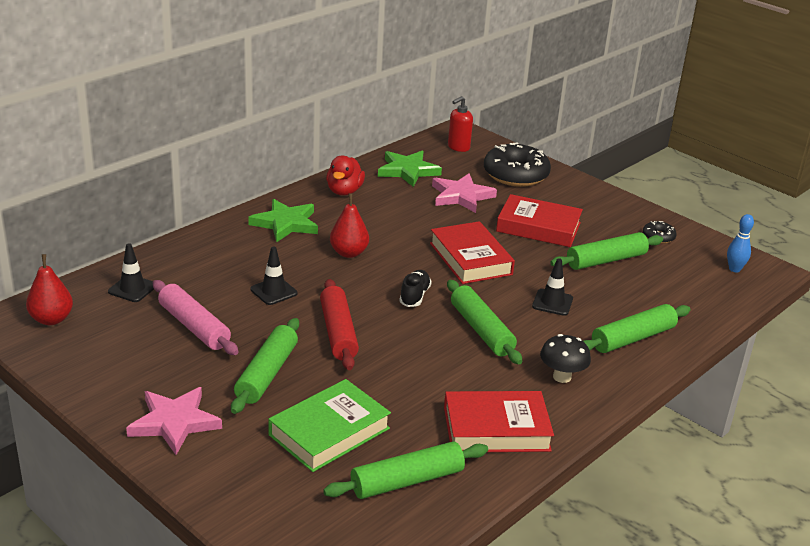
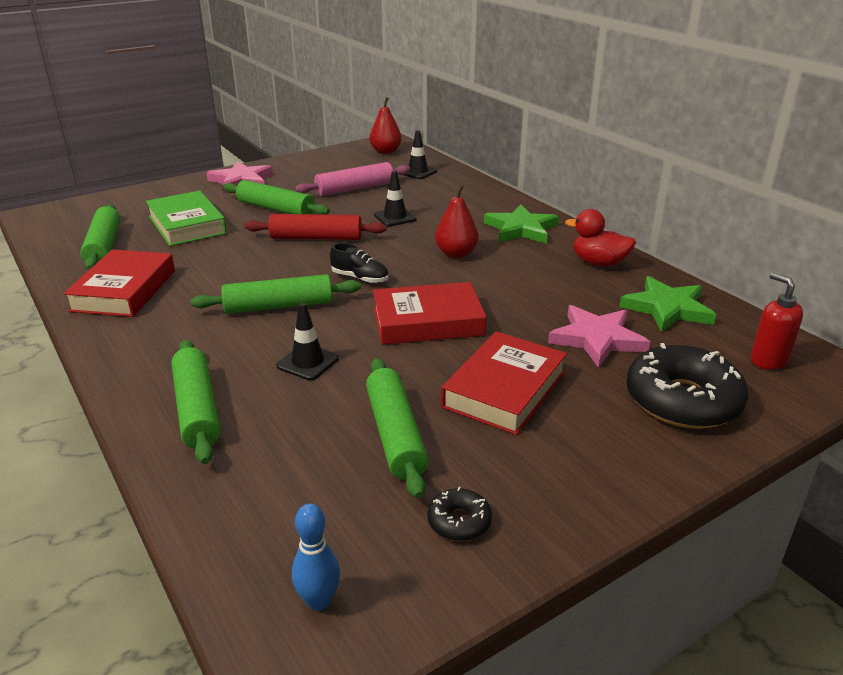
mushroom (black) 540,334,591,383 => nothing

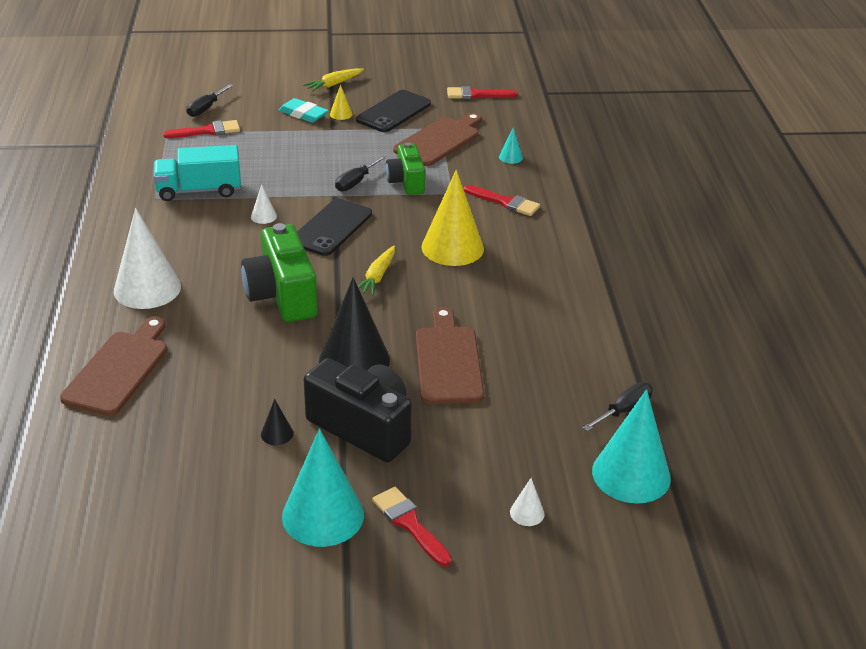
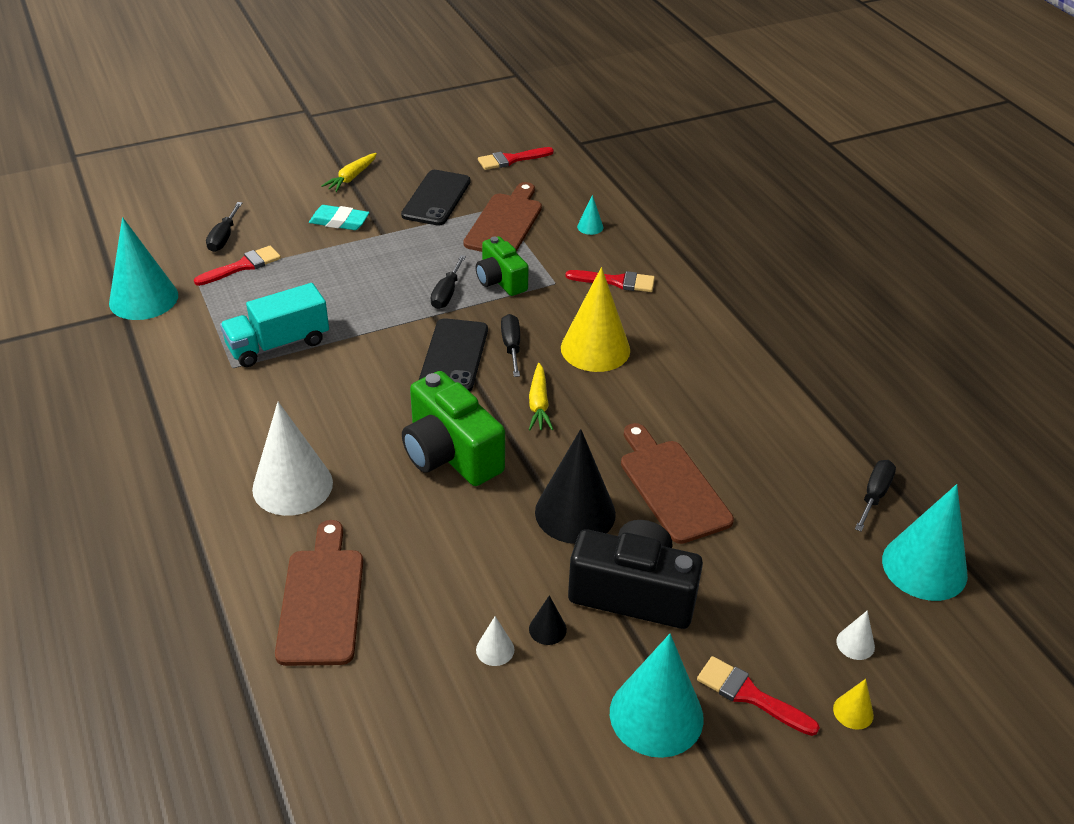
cone (yellow) 330,84,353,120 => cone (yellow) 833,679,874,730, relocated
cone (white) 251,184,277,224 => cone (white) 476,616,514,666, relocated
nothing => cone (turquoise) 109,217,178,320
nothing => screwdriver (black) 501,314,520,377

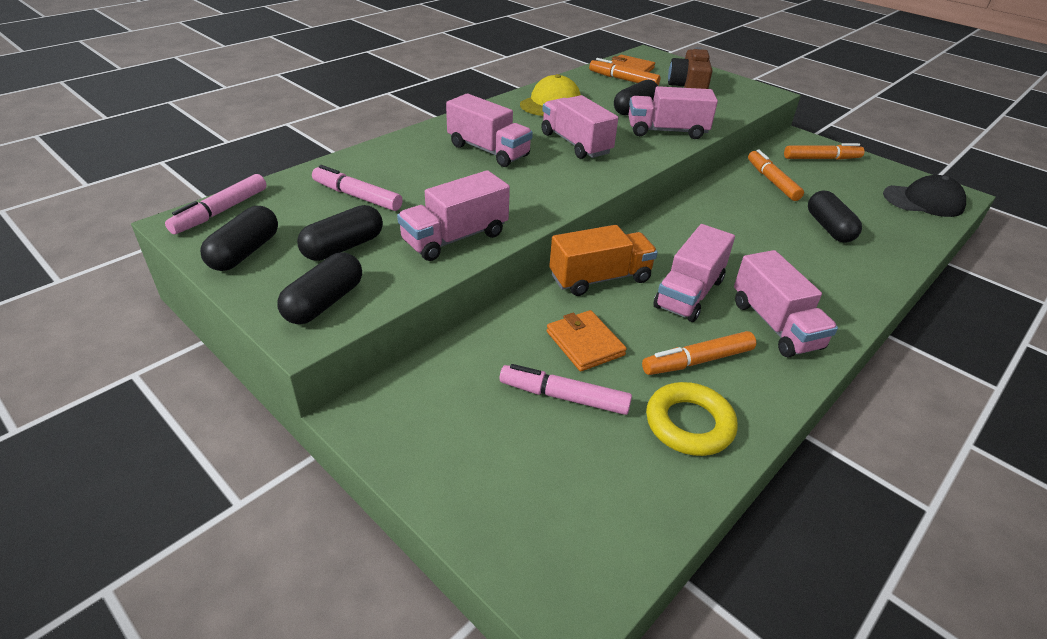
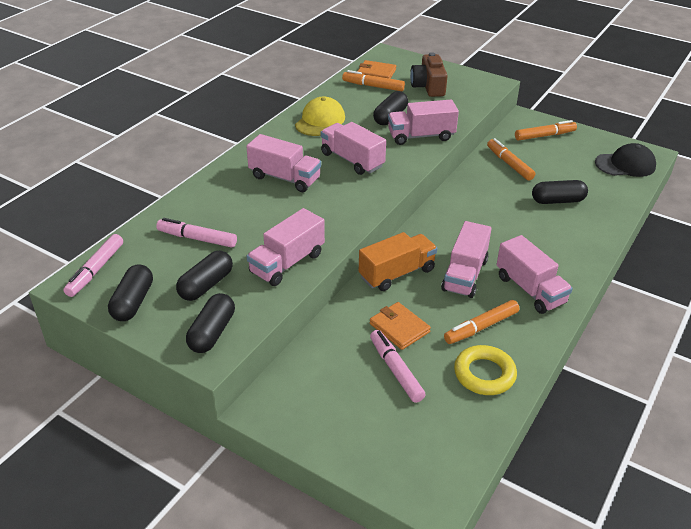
capsule (black) 808,191,862,243 => capsule (black) 532,180,588,204, 75 degrees counterclockwise
marker (pink) 499,364,632,415 => marker (pink) 370,330,426,403, 60 degrees clockwise

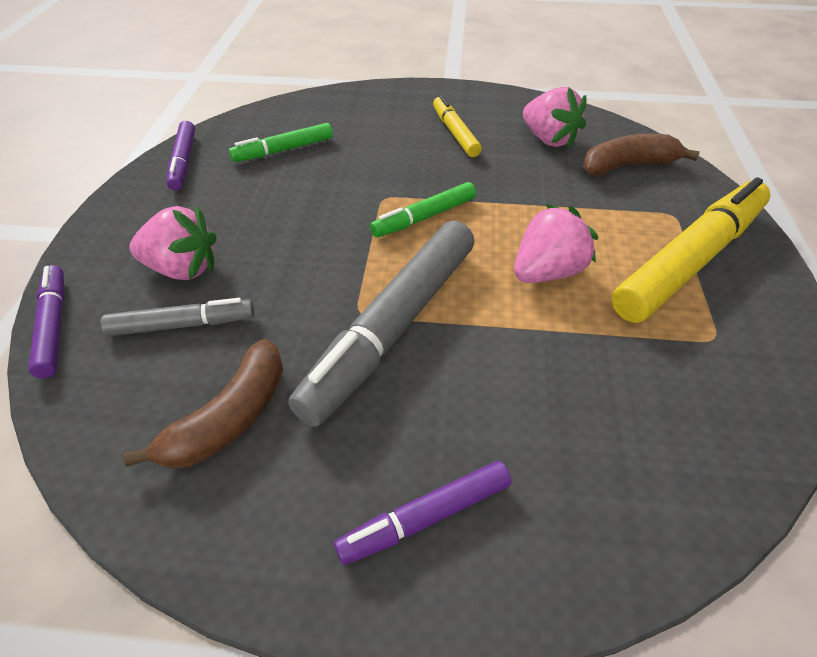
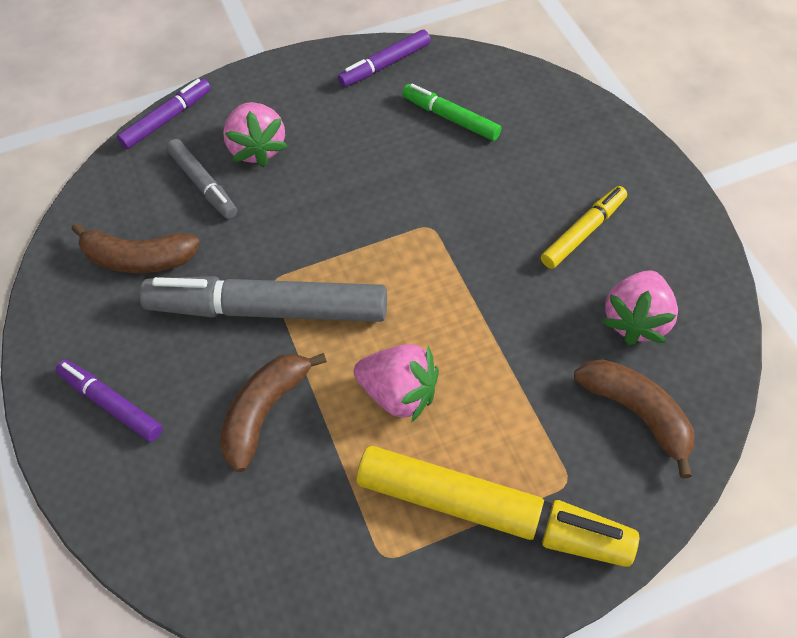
marker (green) 370,182,476,237 => nothing
nothing => banana (brown) 220,353,327,472

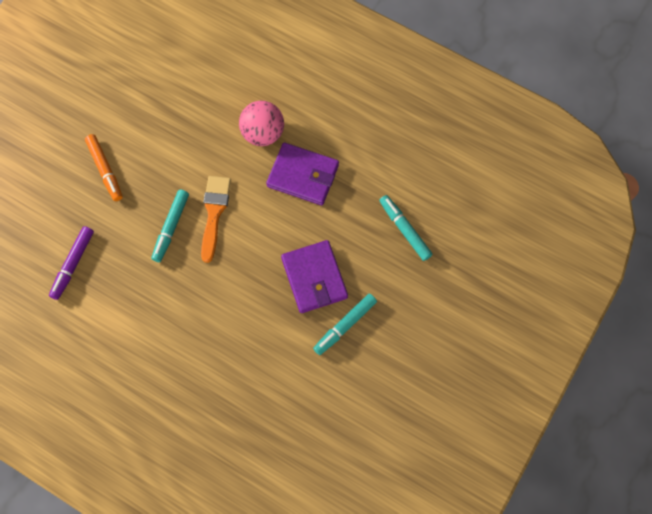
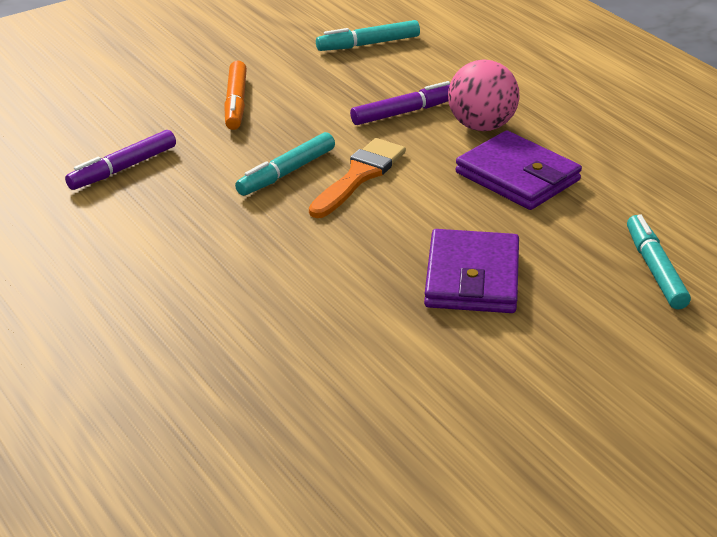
marker (turquoise) 313,293,377,355 => marker (turquoise) 316,20,420,51, relocated
nothing => marker (purple) 350,81,450,125

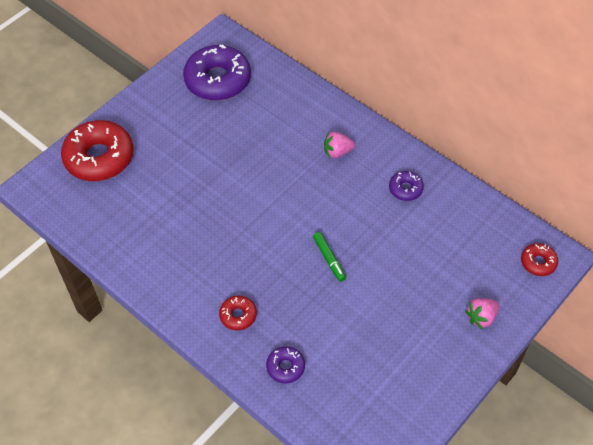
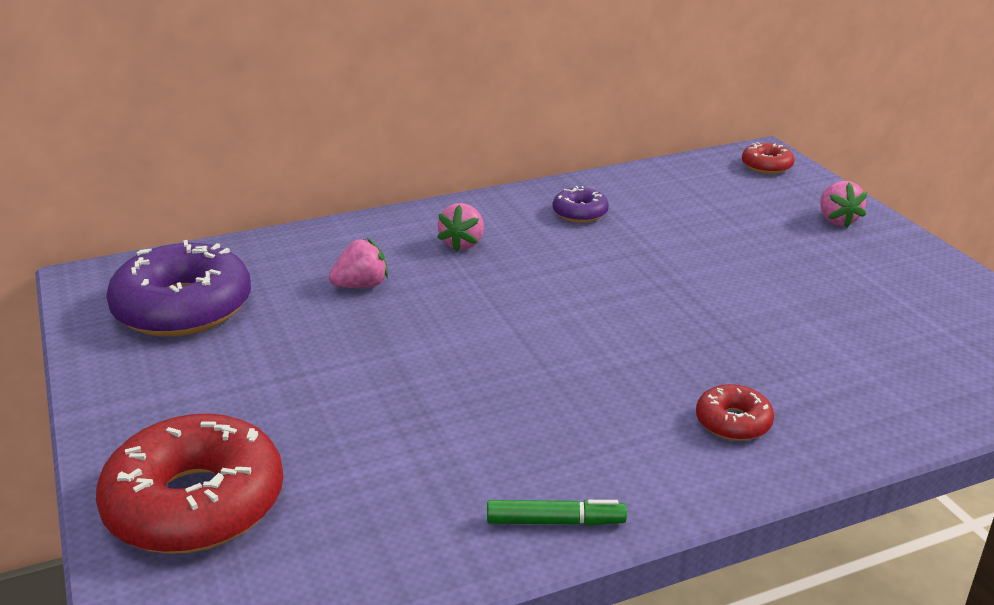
marker (green) 313,232,346,282 => marker (green) 487,500,627,526, relocated
donut (purple) 266,346,305,383 => nothing
nothing => strawberry (pink) 329,238,388,288

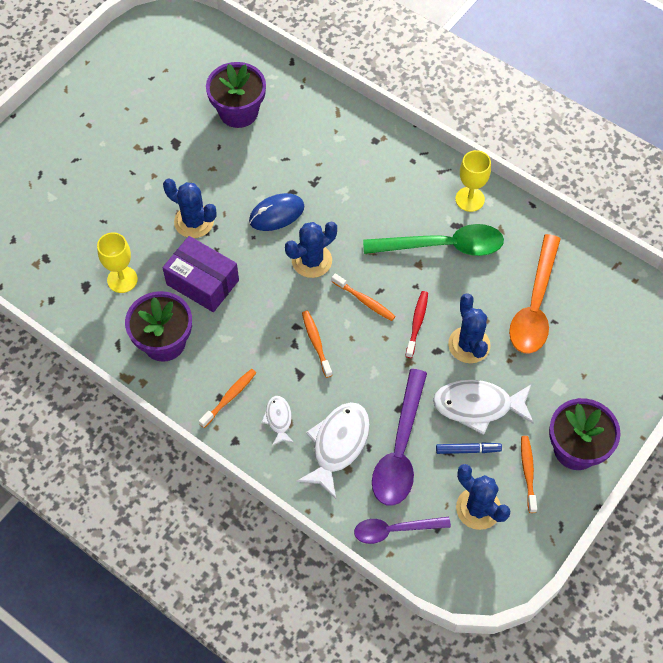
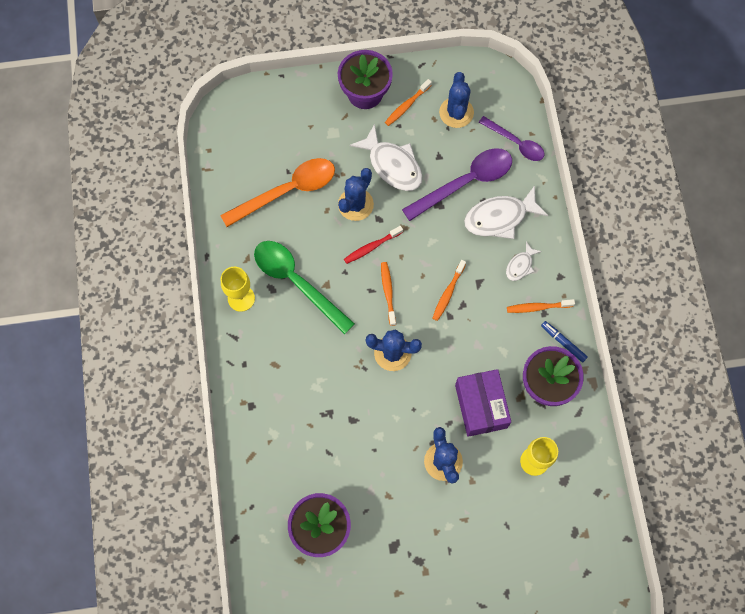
mouse (blue) 249,193,304,231 => nothing
marker (blue) 436,442,502,454 => marker (blue) 541,321,588,362, relocated

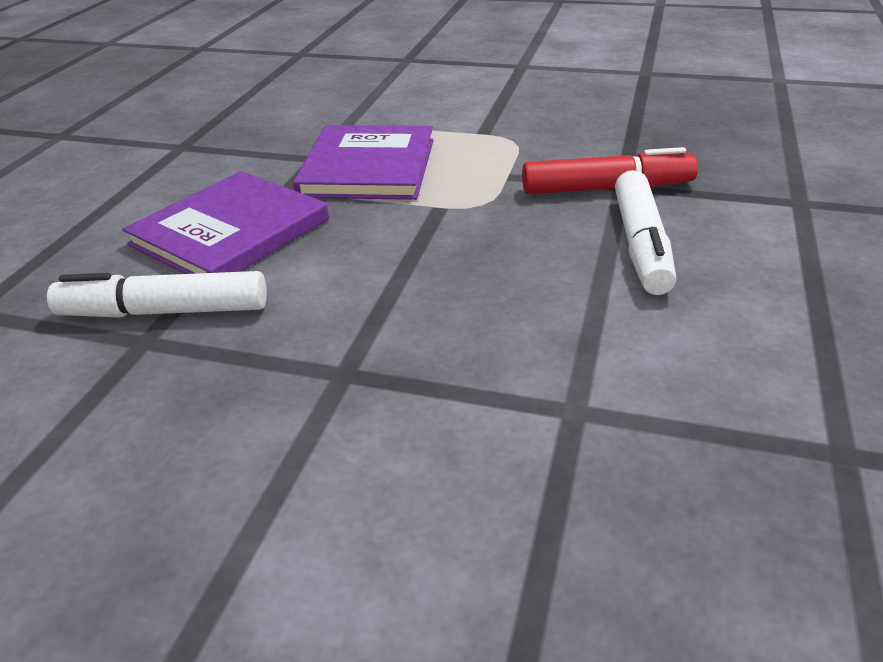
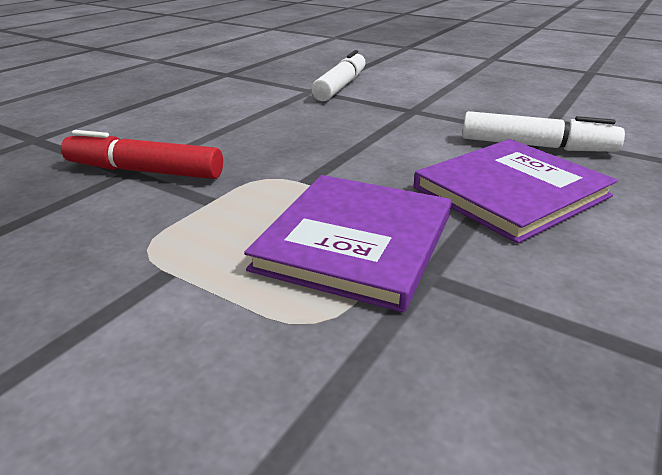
marker (white) 615,170,676,295 => marker (white) 311,50,366,101, relocated

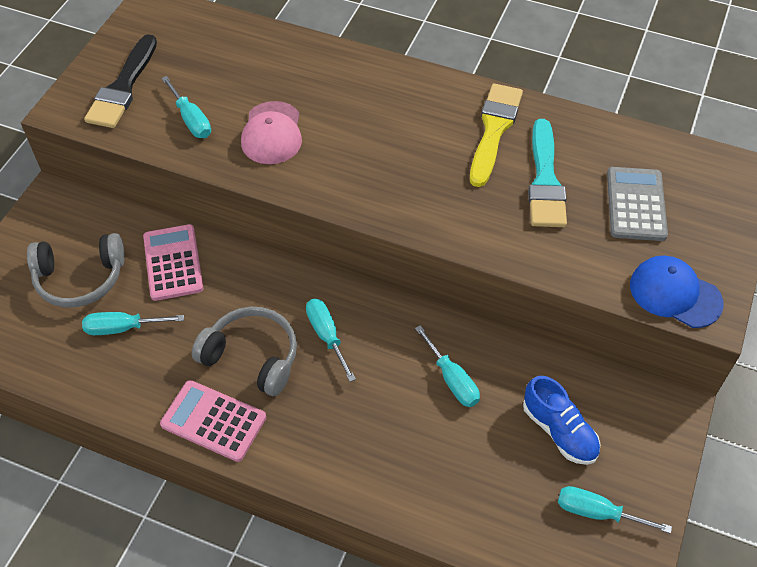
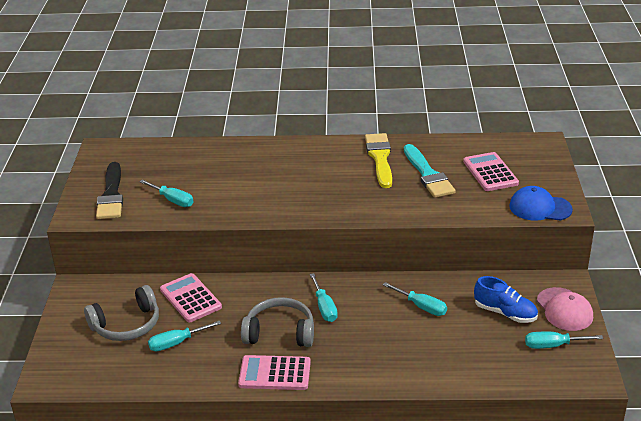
cap (pink) 241,101,302,164 => cap (pink) 537,287,593,331, relocated
calculator (grey) 607,167,668,241 => calculator (pink) 463,152,519,191
screwdriver (turquoise) 306,299,356,382 => screwdriver (turquoise) 310,273,338,322, 150 degrees counterclockwise

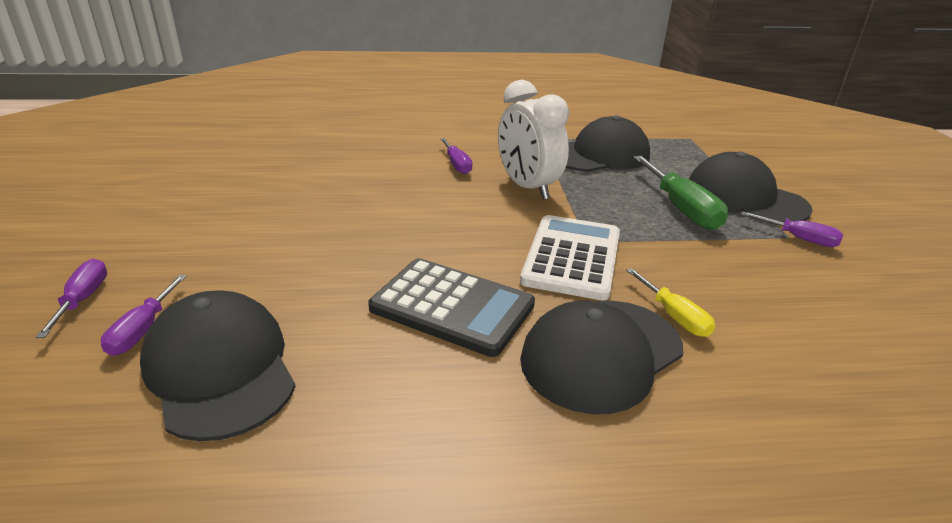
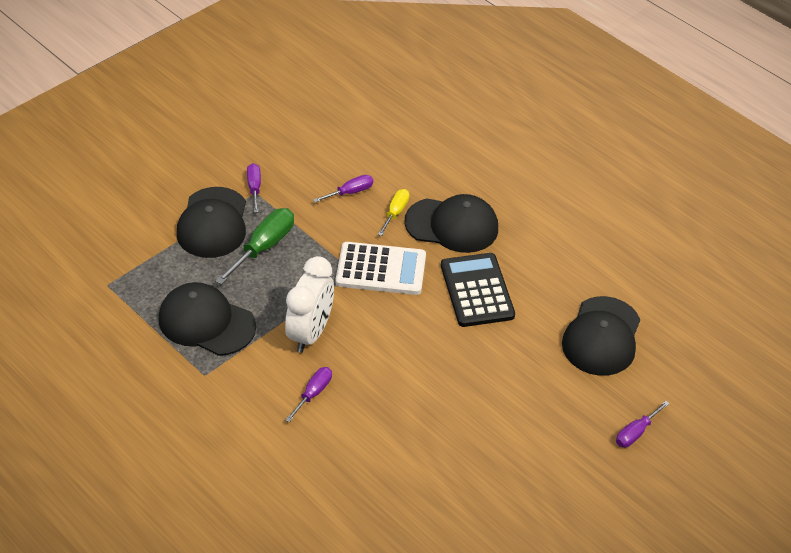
calculator (white) 520,215,620,301 => calculator (white) 336,242,426,295, 150 degrees counterclockwise
screwdriver (purple) 101,274,187,356 => screwdriver (purple) 313,175,373,203, relocated

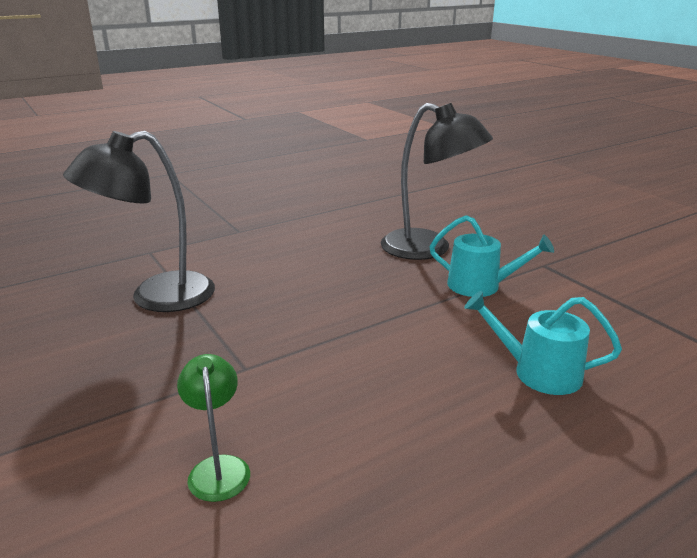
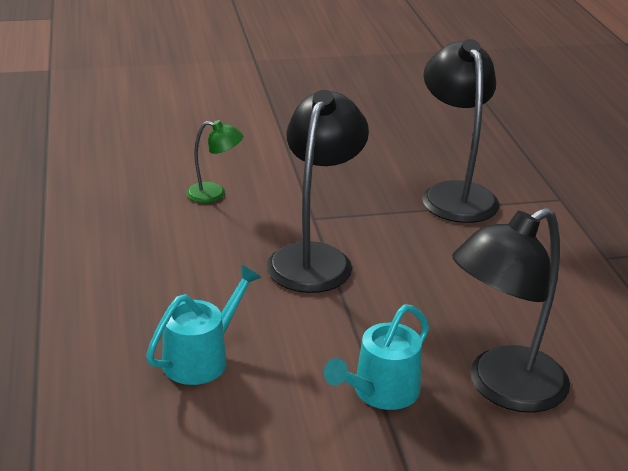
nothing => lamp (black) 266,90,369,293

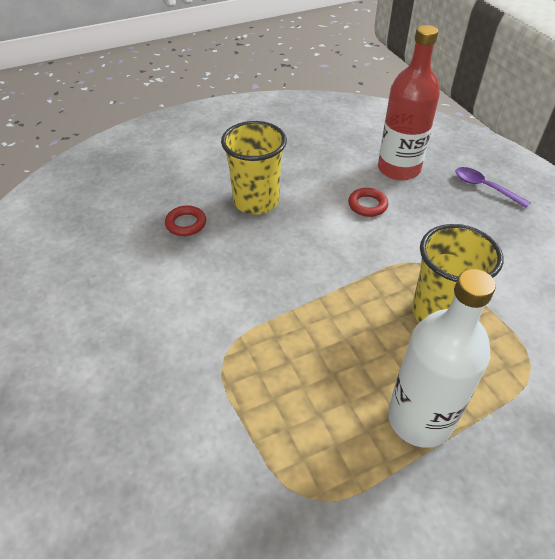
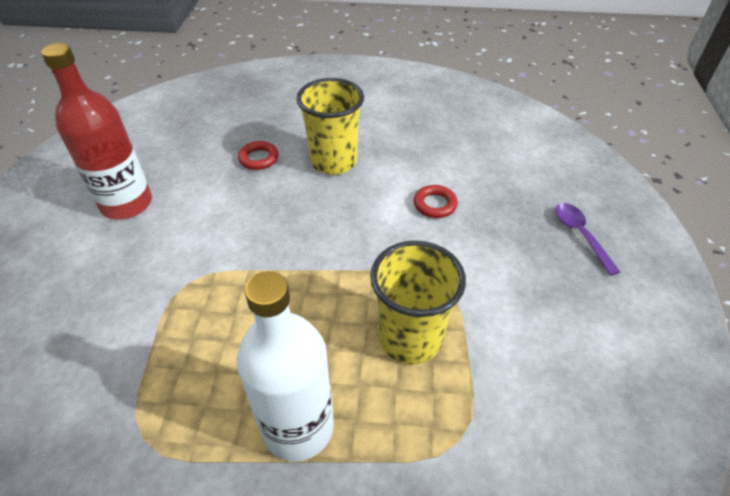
bottle (red) 378,25,440,181 => bottle (red) 41,43,152,219, relocated

